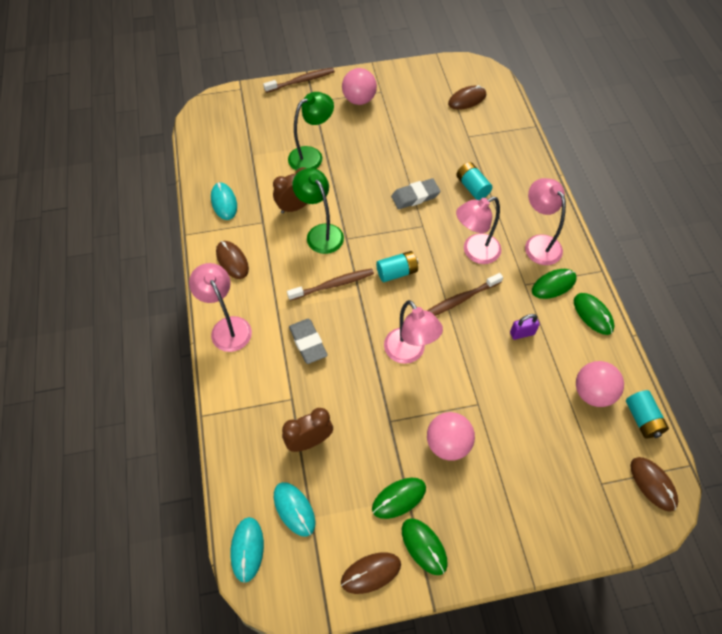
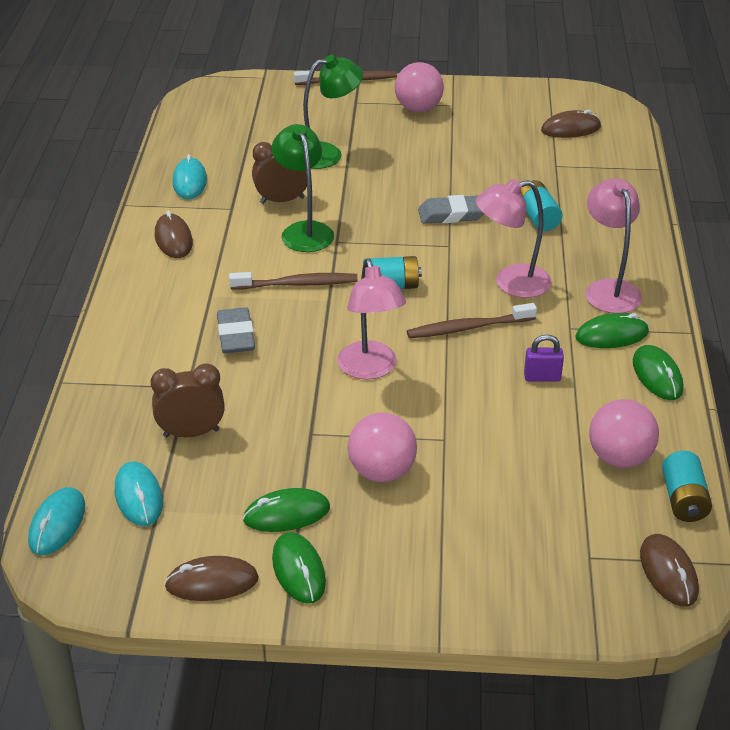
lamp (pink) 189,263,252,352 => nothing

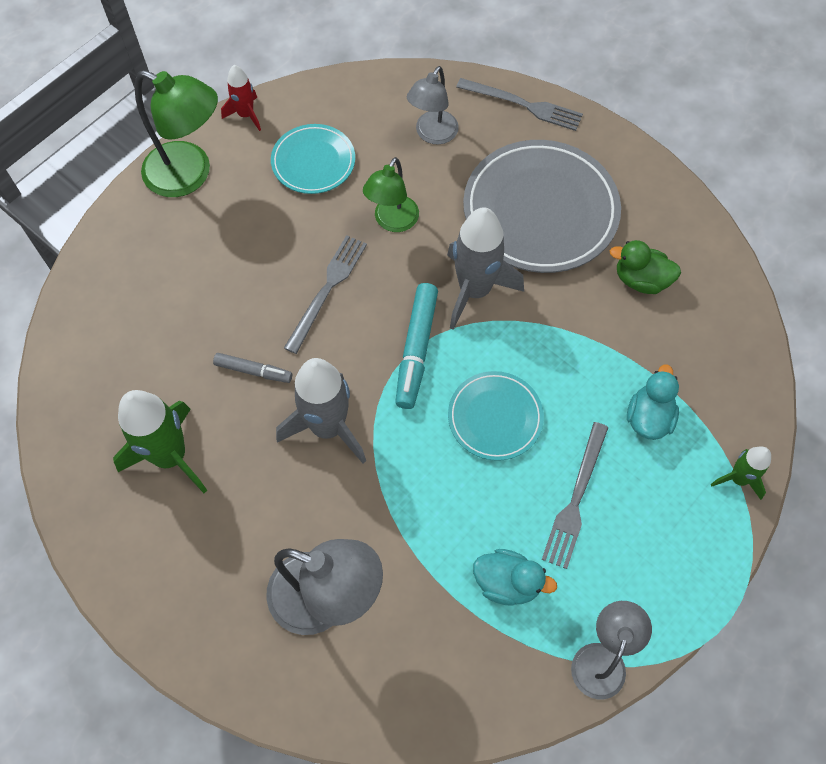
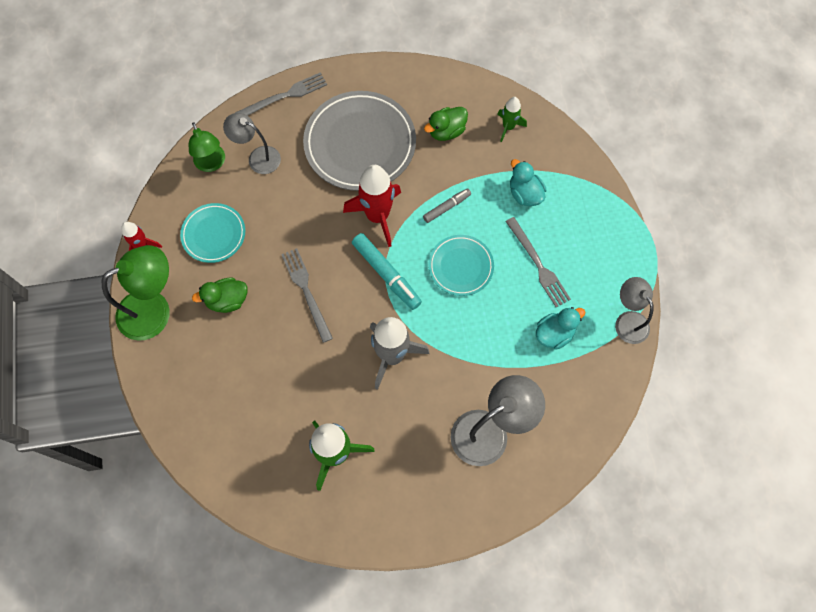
lamp (grey) 407,66,459,145 => lamp (grey) 223,113,281,174, 135 degrees clockwise
lamp (green) 363,157,419,232 => lamp (green) 189,122,225,172, relocated
rocket (grey) 447,207,524,330 => rocket (red) 343,165,401,247
marker (grey) 213,353,292,383 => marker (grey) 423,188,471,223, relocated
rocket (green) 711,446,771,500 => rocket (green) 497,97,527,142, relocated
nothing => duck (green) 192,278,247,313

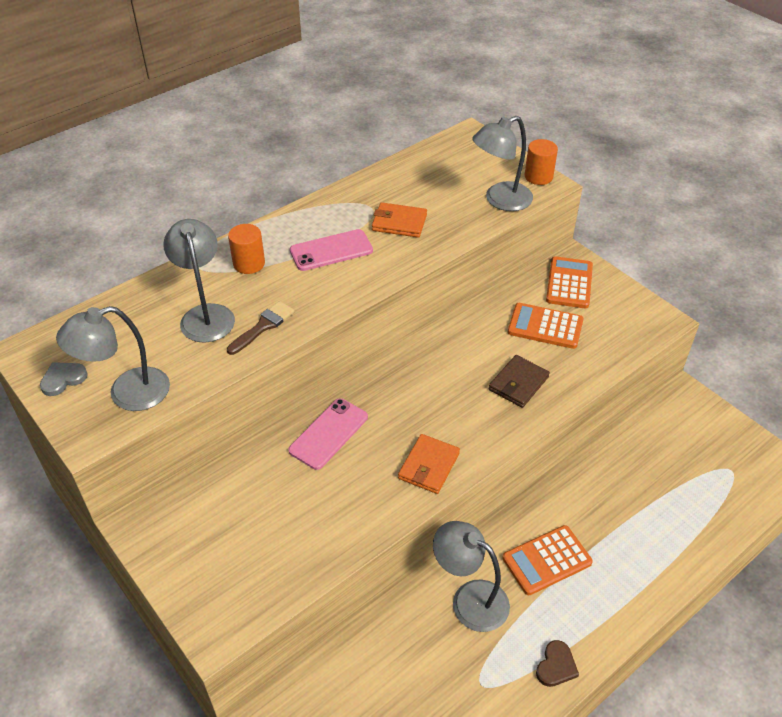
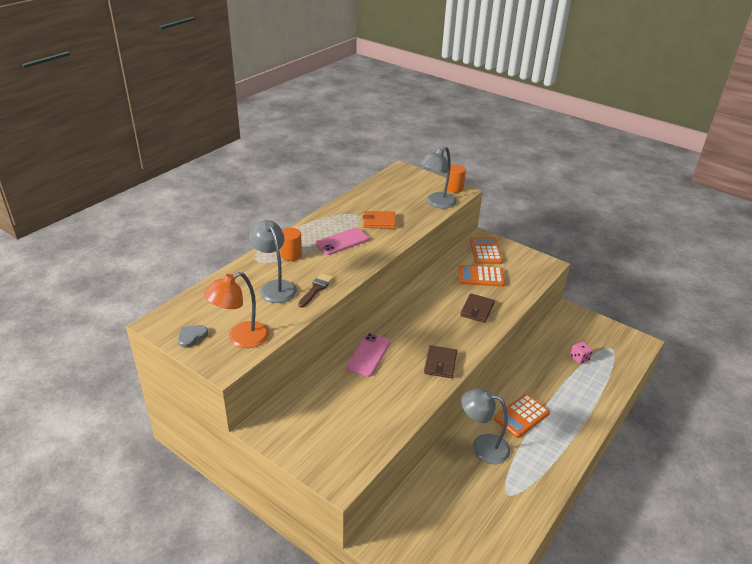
lamp (grey) 56,306,170,411 => lamp (orange) 203,272,269,348
wallet (orange) 398,434,460,494 => wallet (brown) 424,345,457,378
heart (brown) 536,640,579,687 => nothing
nothing => dice (pink) 570,341,593,364

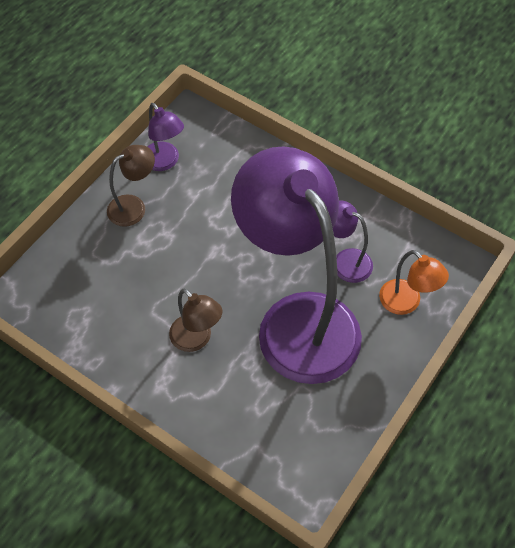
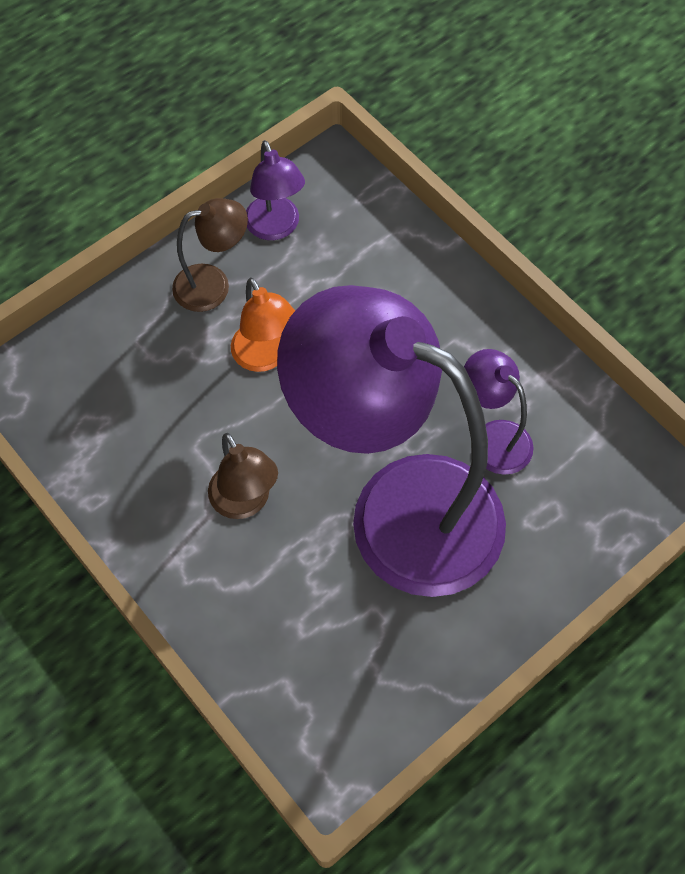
lamp (purple) 231,146,362,384 => lamp (purple) 277,285,506,597, 45 degrees counterclockwise
lamp (orange) 379,250,449,315 => lamp (orange) 231,277,295,372, relocated

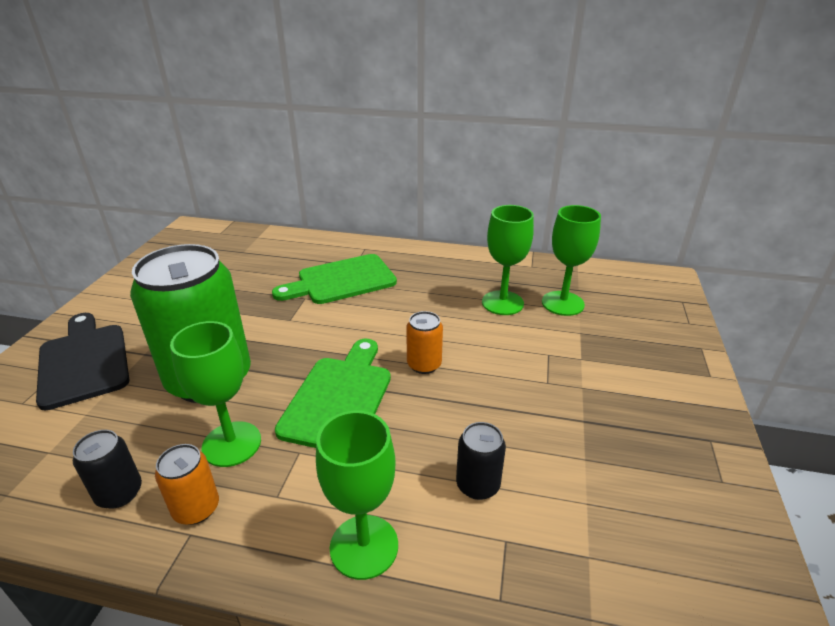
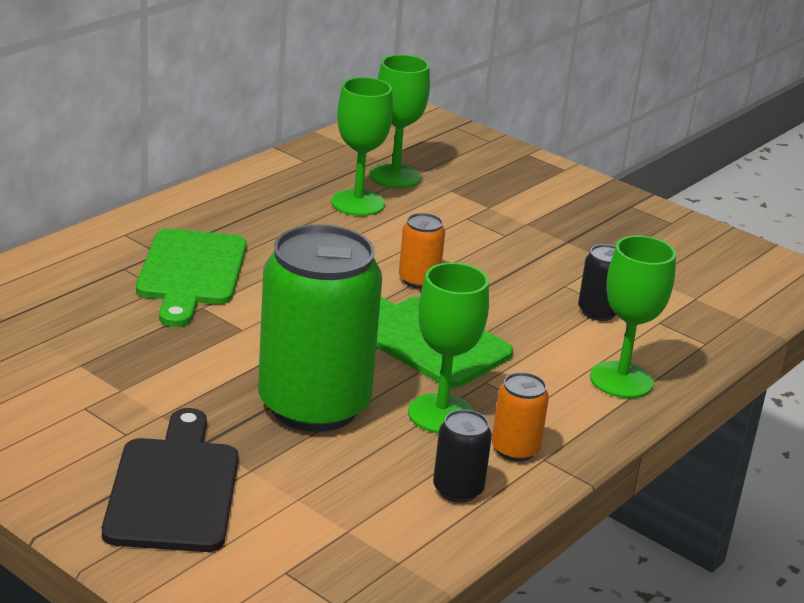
cutting board (black) 36,313,129,410 => cutting board (black) 102,408,238,552, 90 degrees clockwise

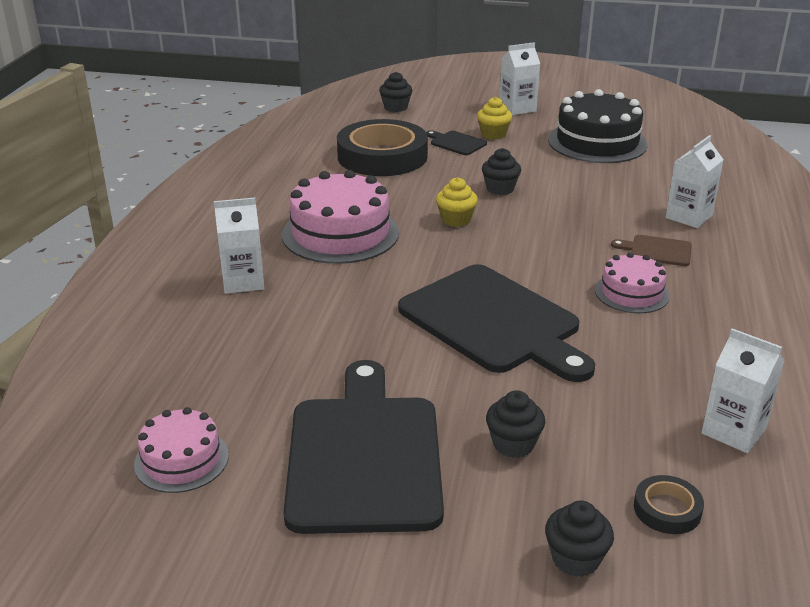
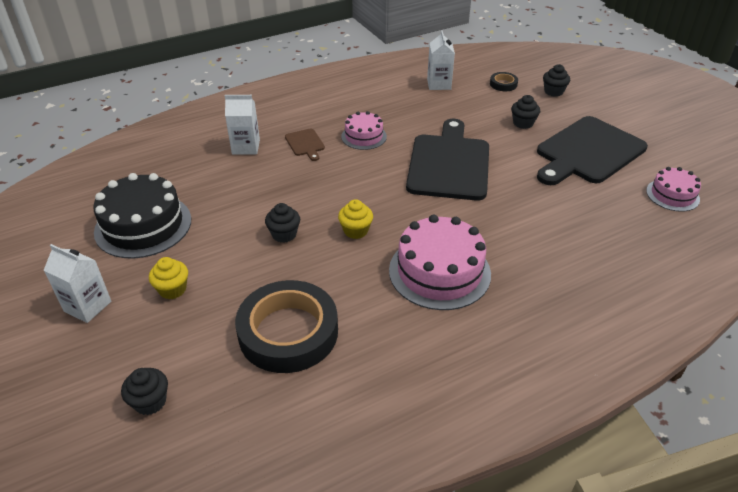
cutting board (black) 426,130,487,155 => nothing
carton (white) 214,198,264,294 => nothing

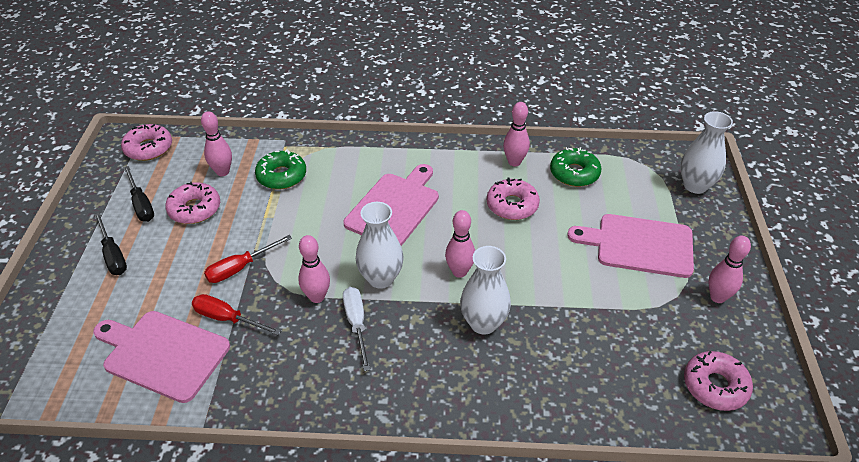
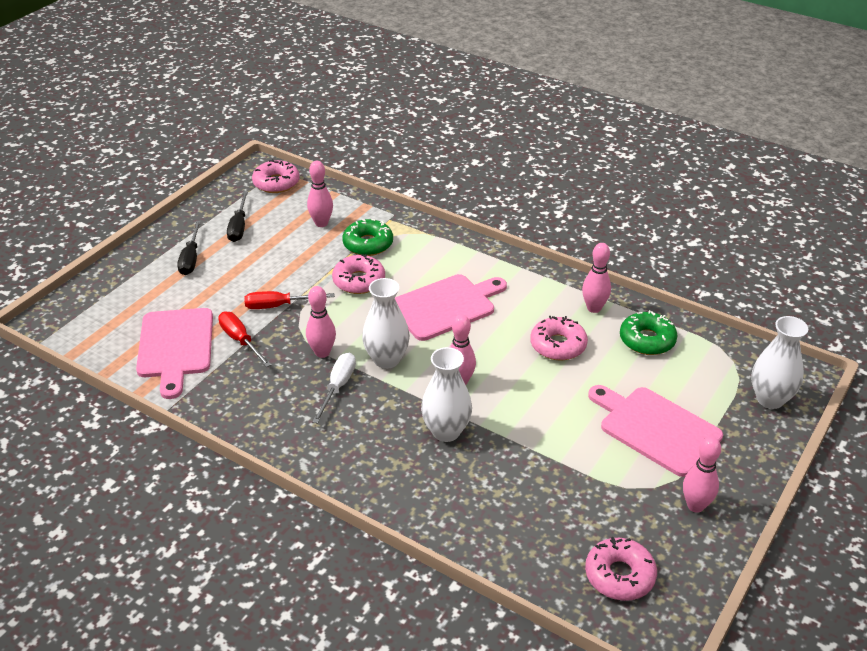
donut (pink) 165,182,220,224 => donut (pink) 332,254,385,294, relocated
cutting board (pink) 93,311,230,403 => cutting board (pink) 136,308,213,399, 150 degrees counterclockwise

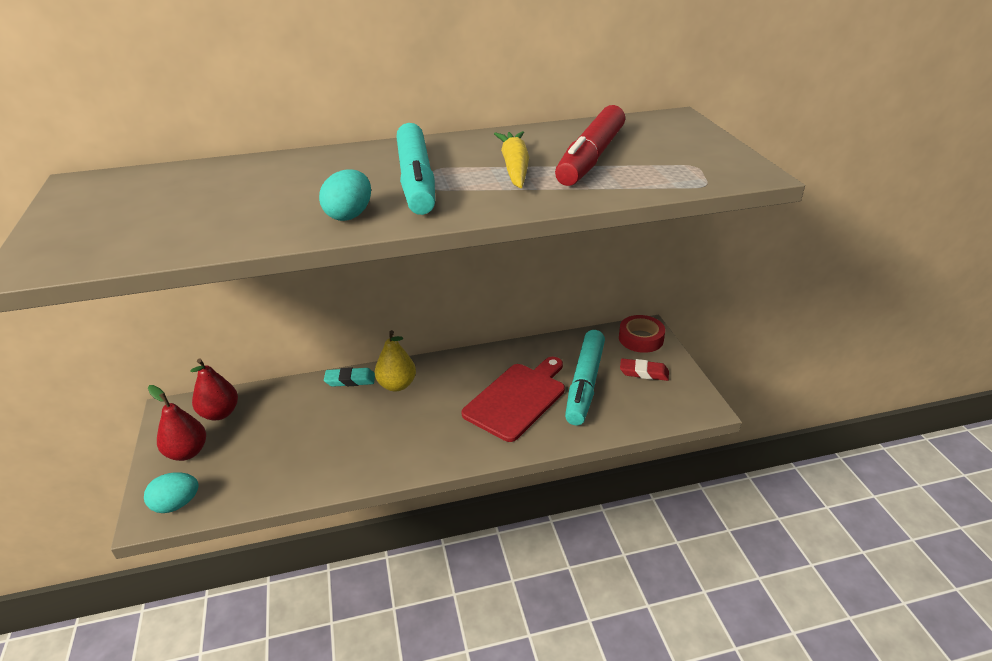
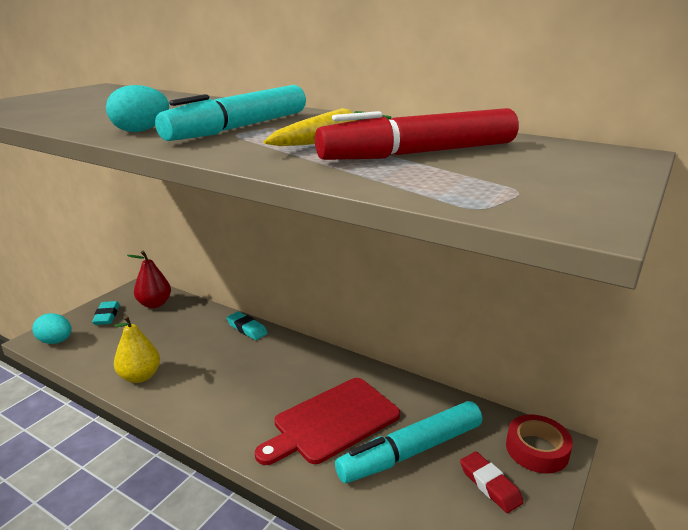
pear (yellow) 375,330,416,391 => pear (yellow) 114,315,160,383, relocated
cutting board (red) 461,357,565,442 => cutting board (red) 255,378,400,465, 150 degrees clockwise
pear (red) 148,385,206,461 => eraser (turquoise) 92,301,120,325

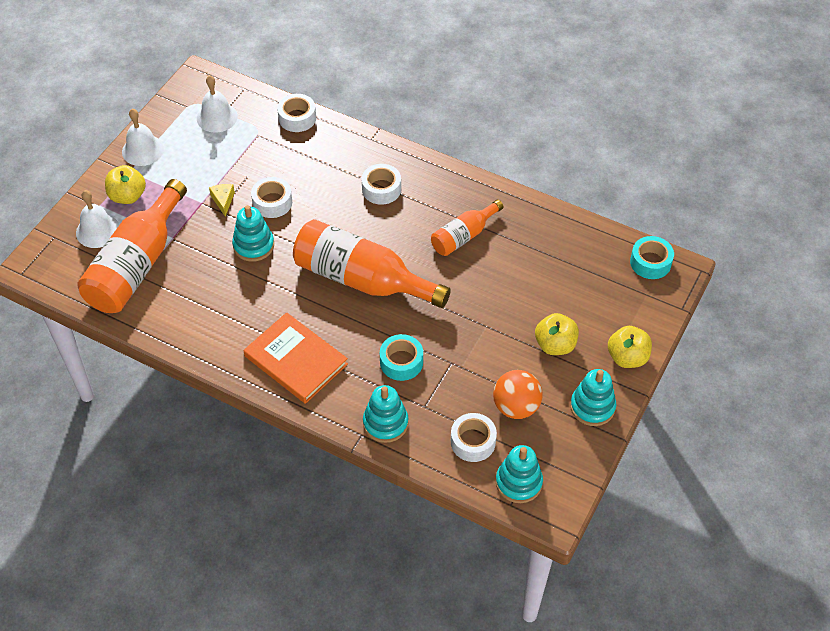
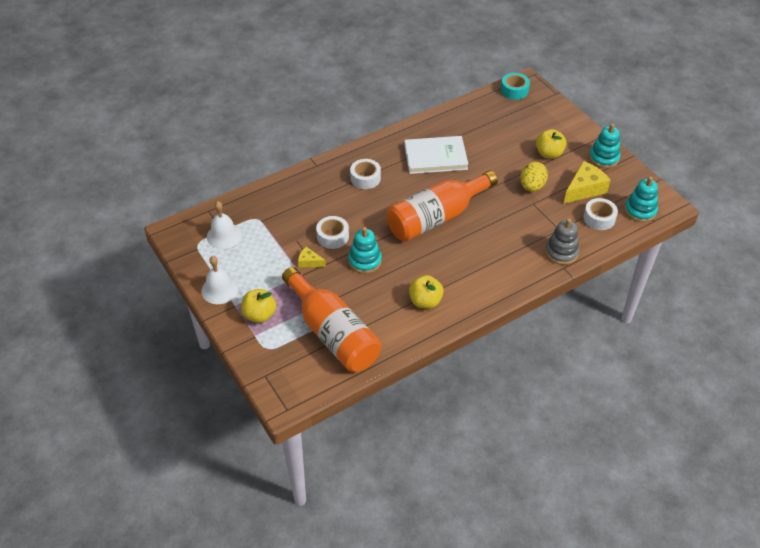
tape (white) 277,94,316,132 => nothing
bell (white) 76,190,119,248 => nothing
bottle (orange) 431,199,504,256 => book (white) 404,136,469,174
book (orange) 244,312,348,404 => nothing
apple (yellow) 608,326,652,368 => apple (yellow) 409,275,444,309, relocated
tape (turquoise) 380,334,423,381 => nothing
ball (orange) 493,370,543,419 => cheese (yellow) 564,161,611,204
stacking toy (turquoise) 363,385,409,443 => stacking toy (grey) 545,218,579,265
nothing => egg (yellow) 520,162,548,192

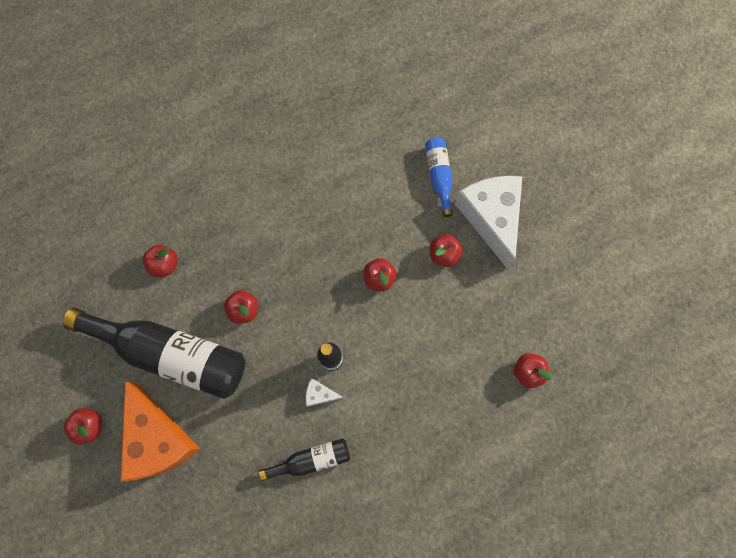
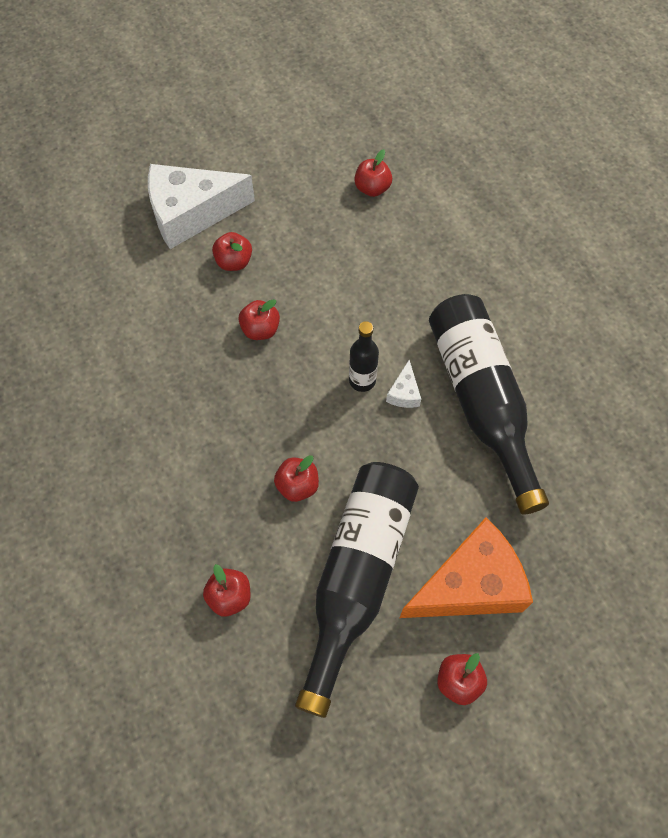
bottle (blue) 425,137,453,217 => nothing
bottle (black) 259,438,350,481 => bottle (black) 429,294,549,514, x2.08

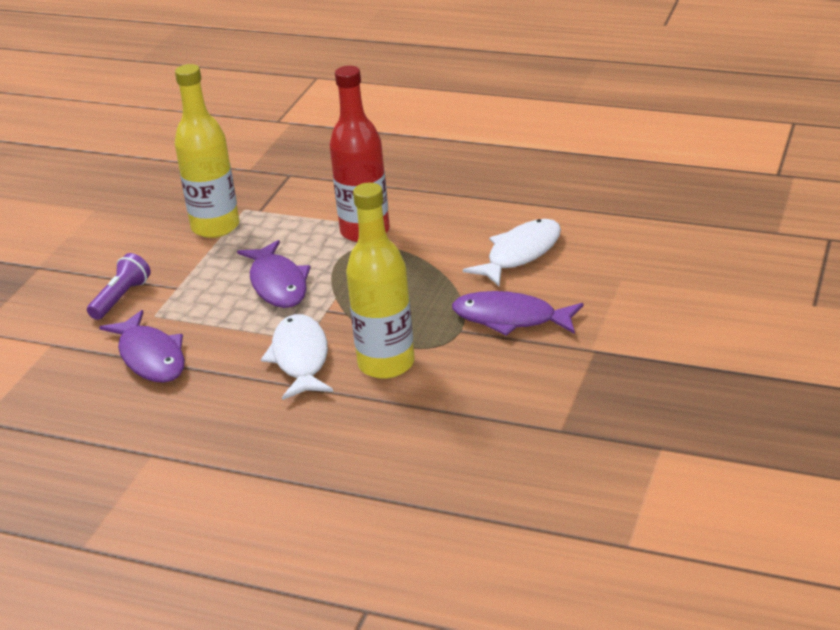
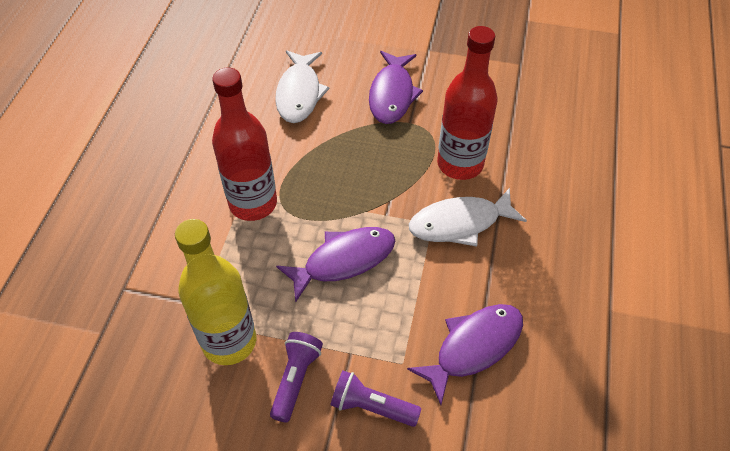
bottle (yellow) 346,183,415,379 => bottle (red) 437,26,498,180
fish (white) 463,219,561,286 => fish (white) 275,51,330,123, 120 degrees counterclockwise
nothing => flashlight (purple) 270,332,323,423

